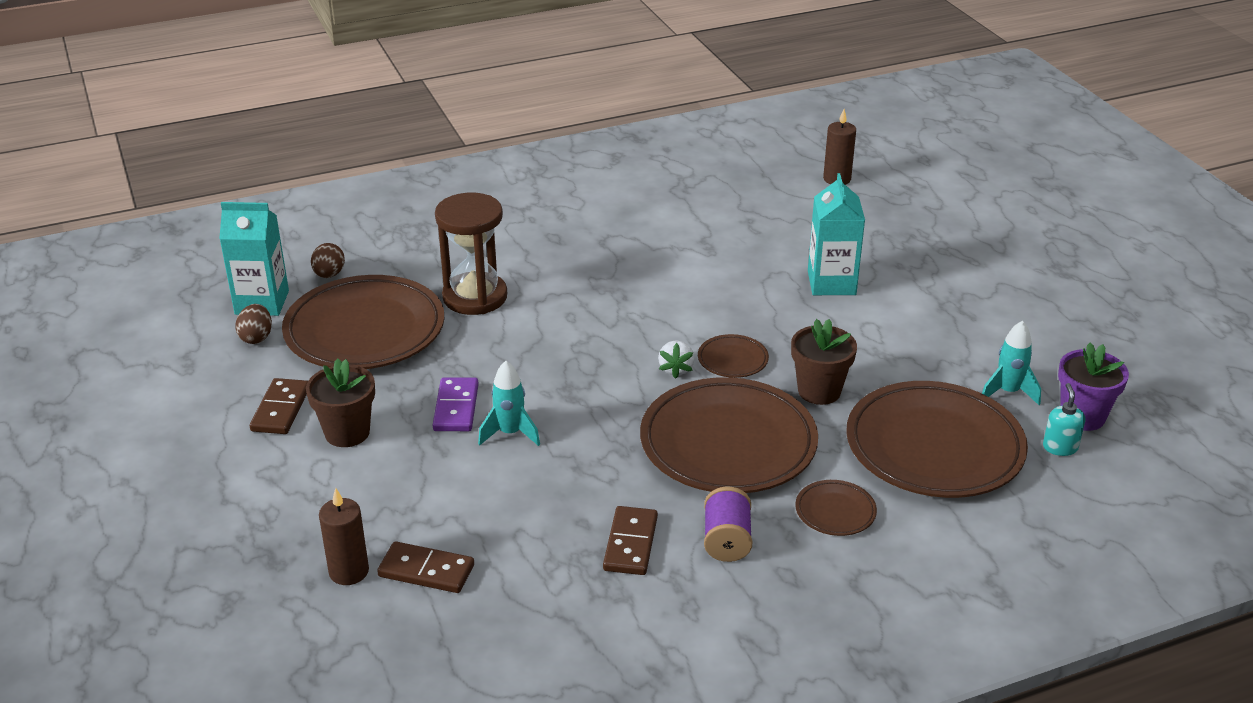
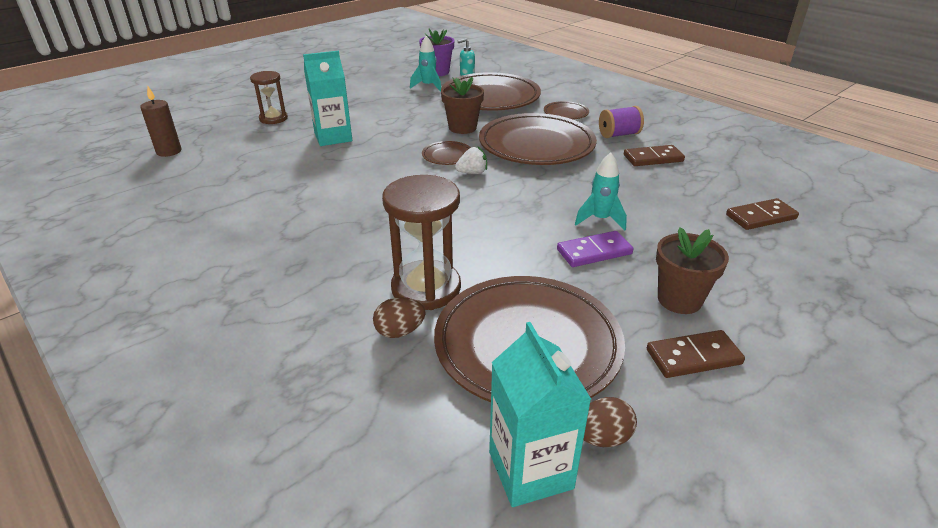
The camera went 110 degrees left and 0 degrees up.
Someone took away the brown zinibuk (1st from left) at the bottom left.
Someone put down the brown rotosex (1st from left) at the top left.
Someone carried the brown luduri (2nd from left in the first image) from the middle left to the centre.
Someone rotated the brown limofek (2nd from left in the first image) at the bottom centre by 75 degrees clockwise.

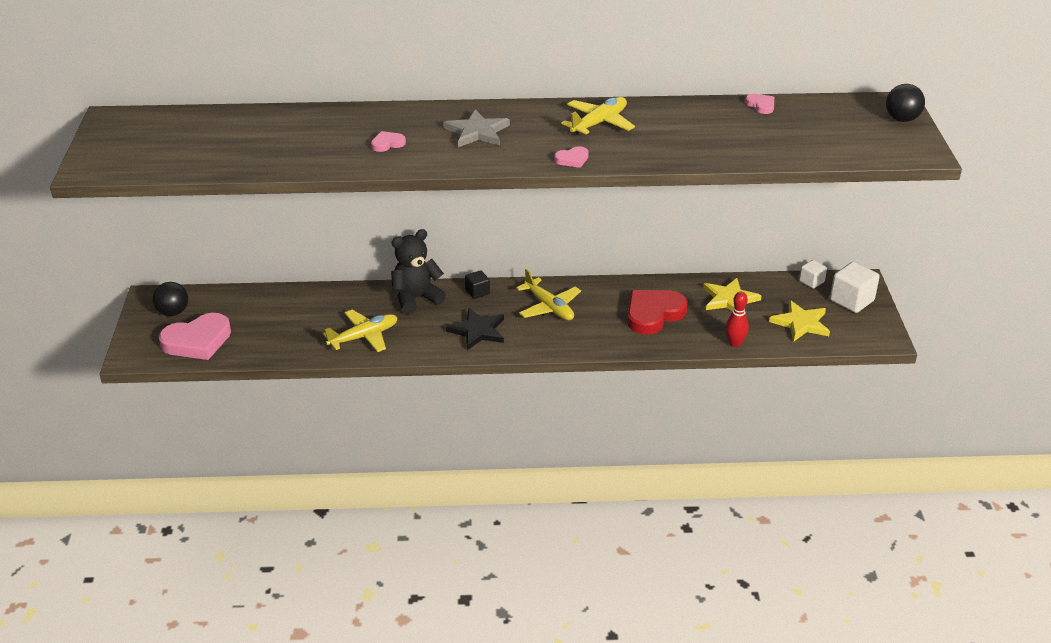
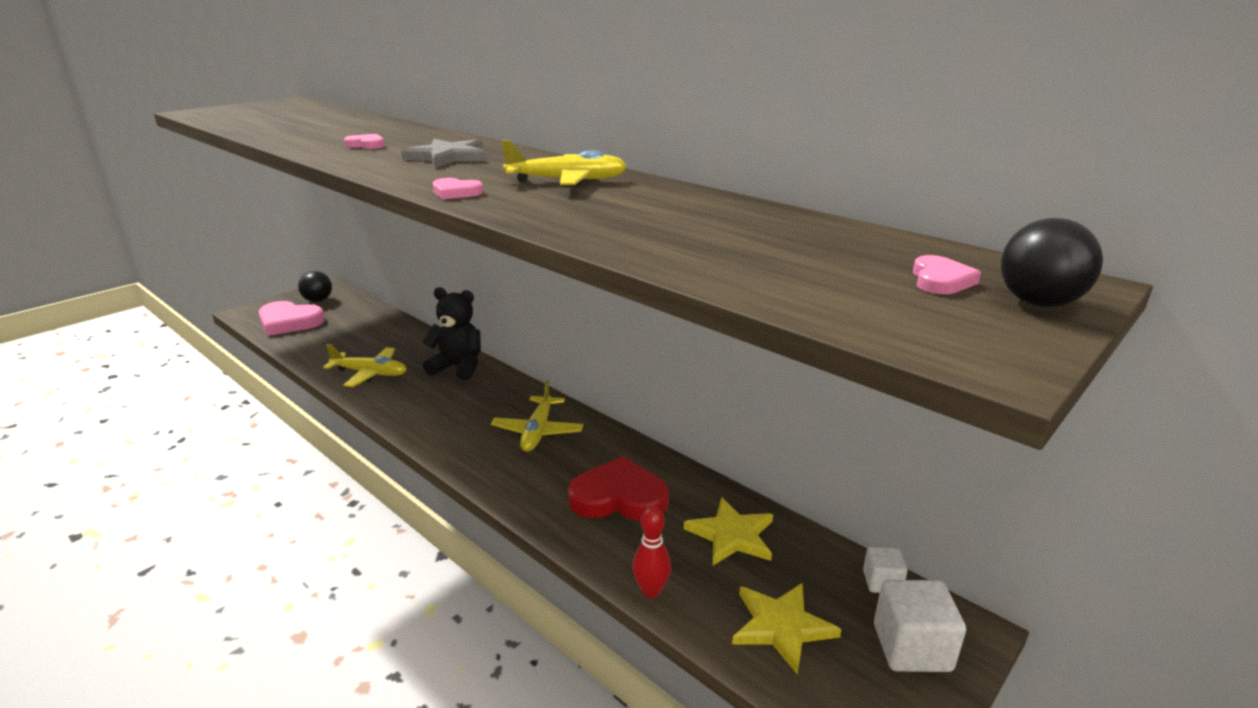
The camera went 45 degrees right and 10 degrees down.
Someone took away the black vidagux at the centre.
Someone took away the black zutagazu at the centre.
Someone carried the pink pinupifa (4th from left) from the top right to the middle right.

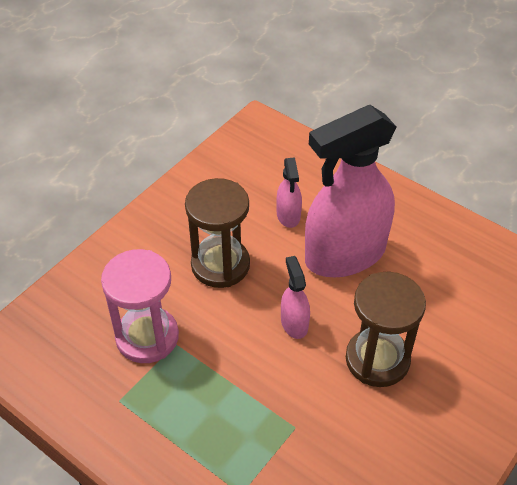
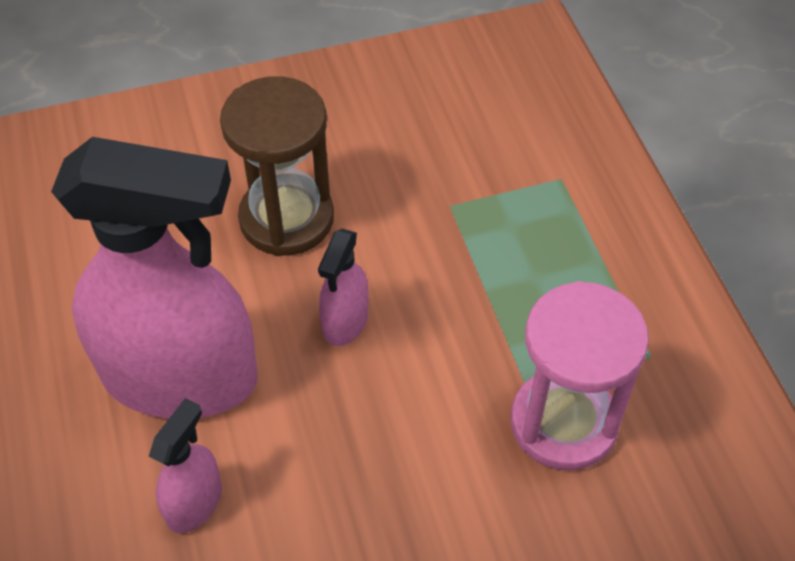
The camera went 145 degrees left and 5 degrees up.
Someone took away the brown rotosex (1st from left) at the centre.

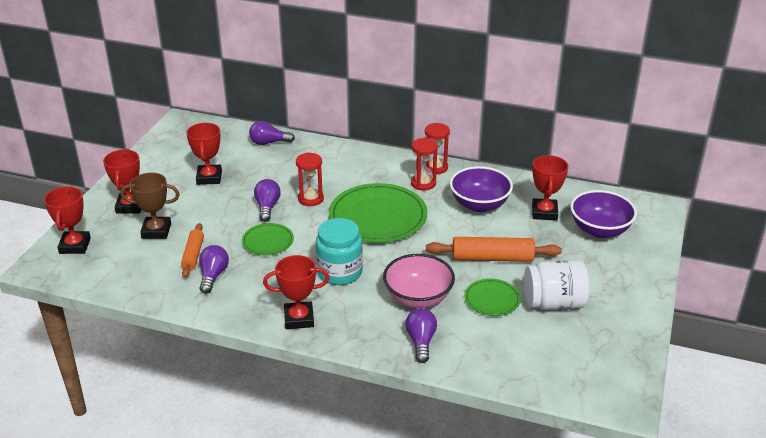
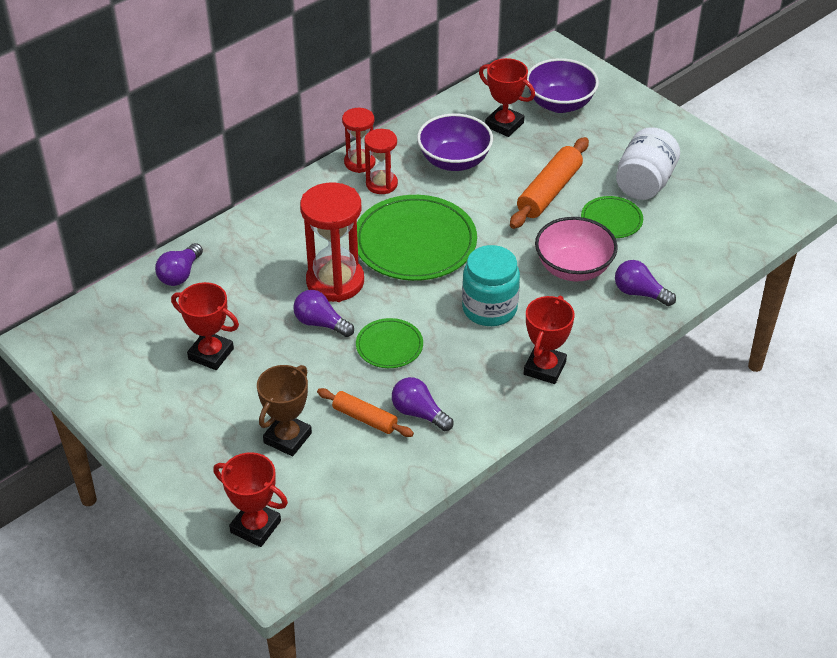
The camera went 60 degrees left and 10 degrees up.
Someone took away the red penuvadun (2nd from left) at the middle left.
Someone scaled the red rotosex (1st from left) at the centre by 1.70.

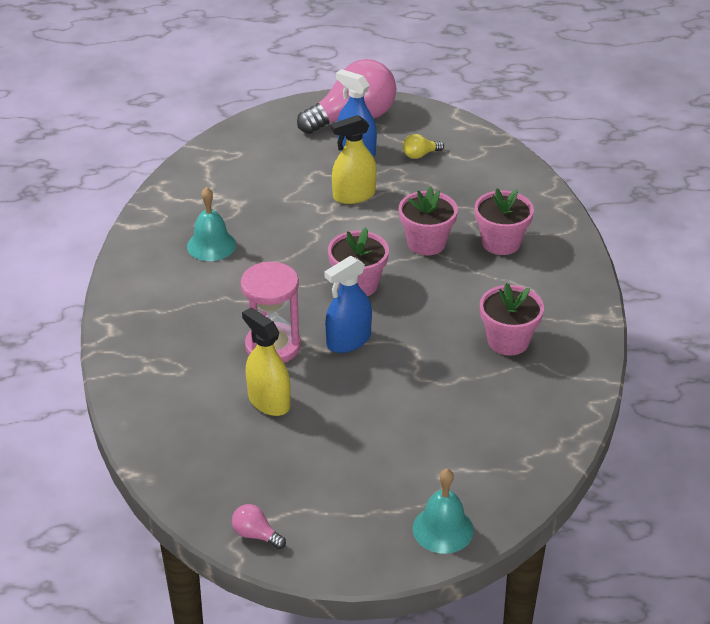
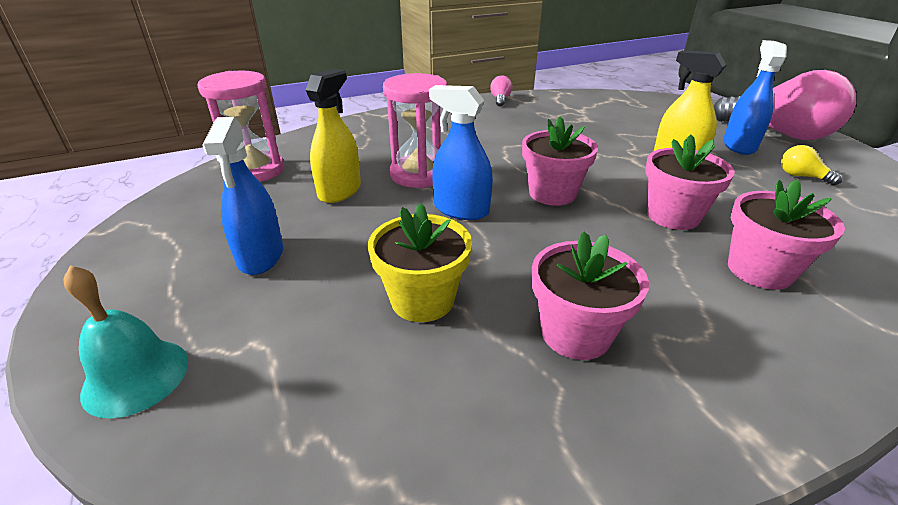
The camera went 65 degrees right and 5 degrees down.
Someone took away the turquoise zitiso (1st from left) at the middle left.
Someone put down the pink rotosex (1st from left) at the top left.
Someone put down the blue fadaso (1st from left) at the middle left.
Someone put down the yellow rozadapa at the centre.
Someone carried the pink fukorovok (1st from left) from the bottom centre to the top centre.

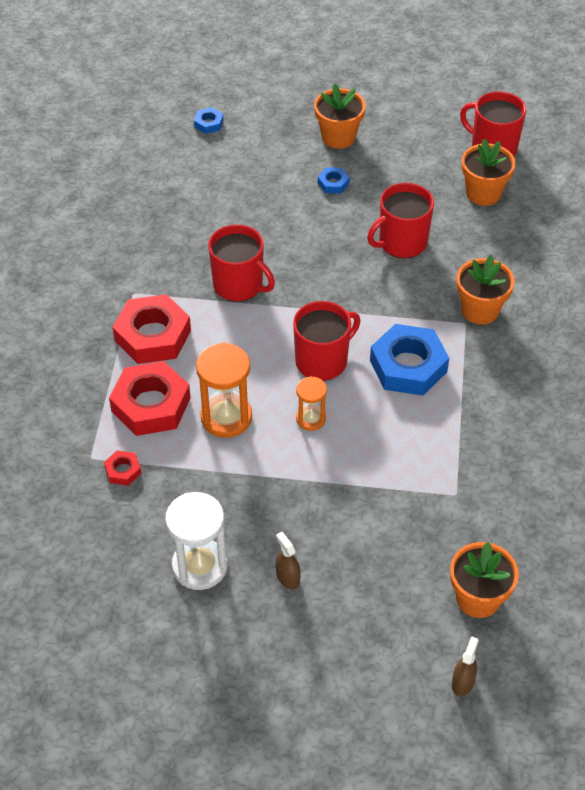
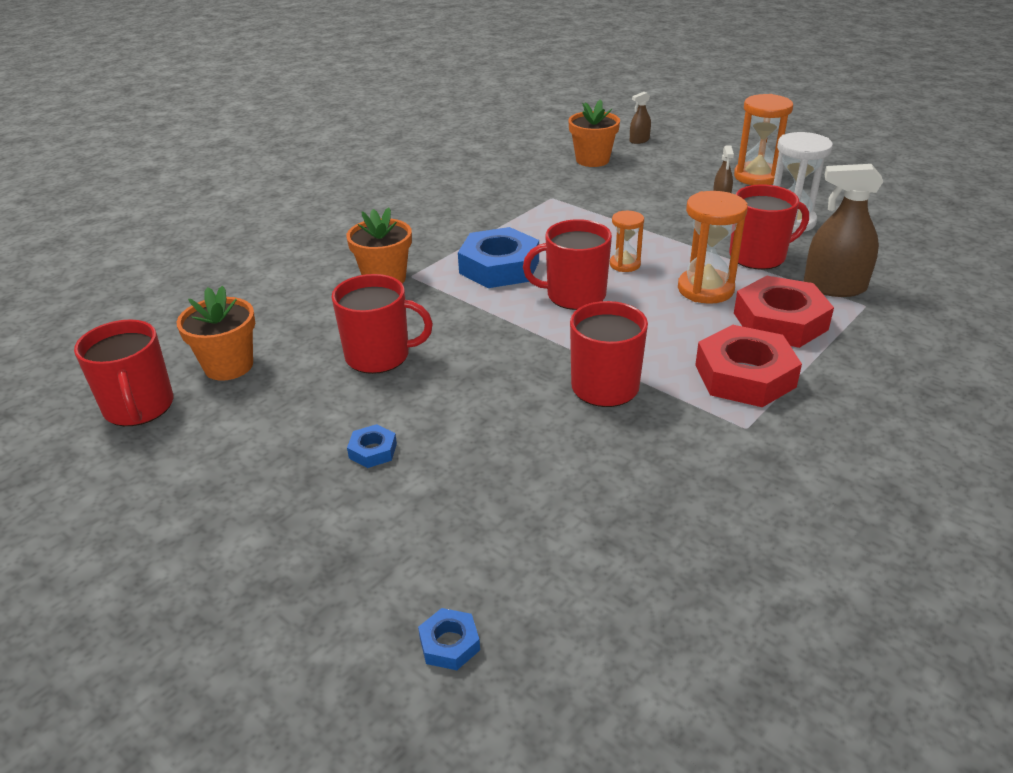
The camera went 145 degrees left and 15 degrees down.
Someone took away the orange rozadapa (1st from left) at the top centre.
Someone put down the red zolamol (5th from left) at the top right.
Someone put down the orange rotosex (3rd from left) at the top right.
Someone swapped the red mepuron (1st from left) at the middle left for the brown fadaso (3rd from left) at the top right.

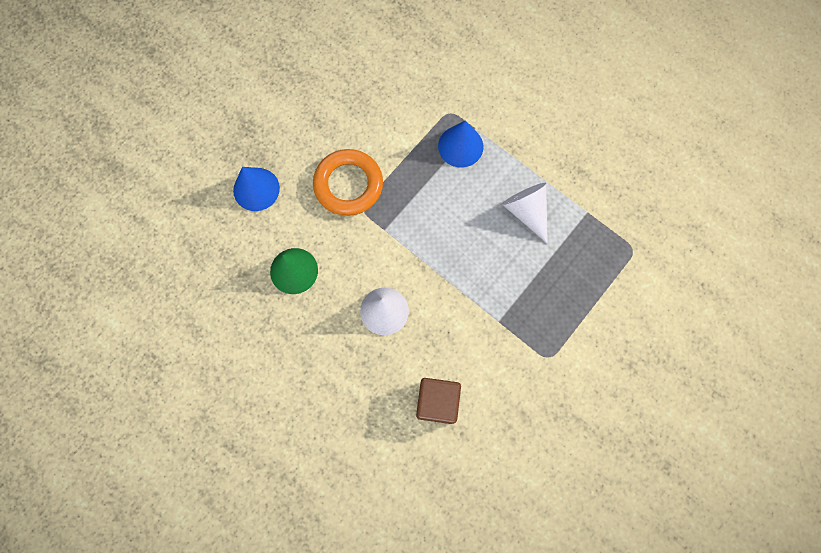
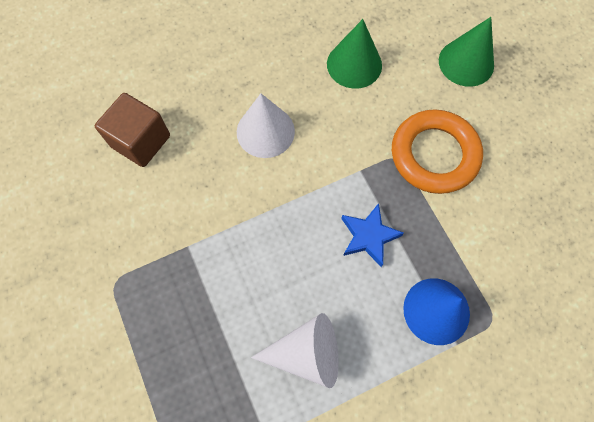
The camera went 115 degrees right and 5 degrees down.
Someone put down the blue vidagux at the centre.
Someone repainted the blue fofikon (1st from left) at the middle left, which became the green fofikon (2nd from left) at the top right.

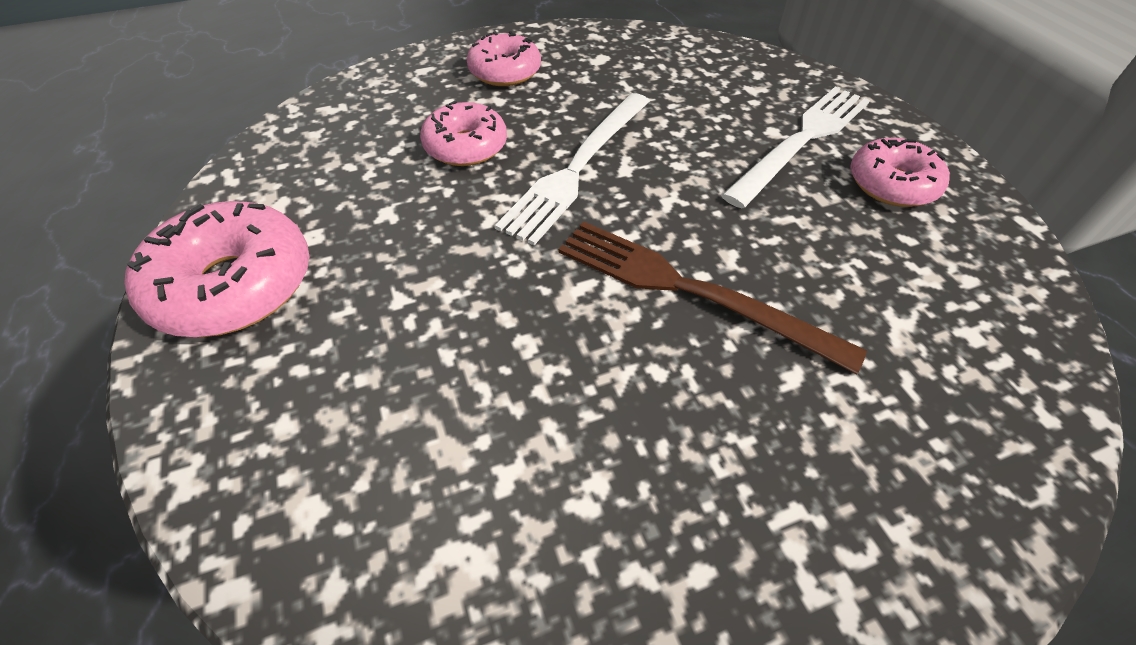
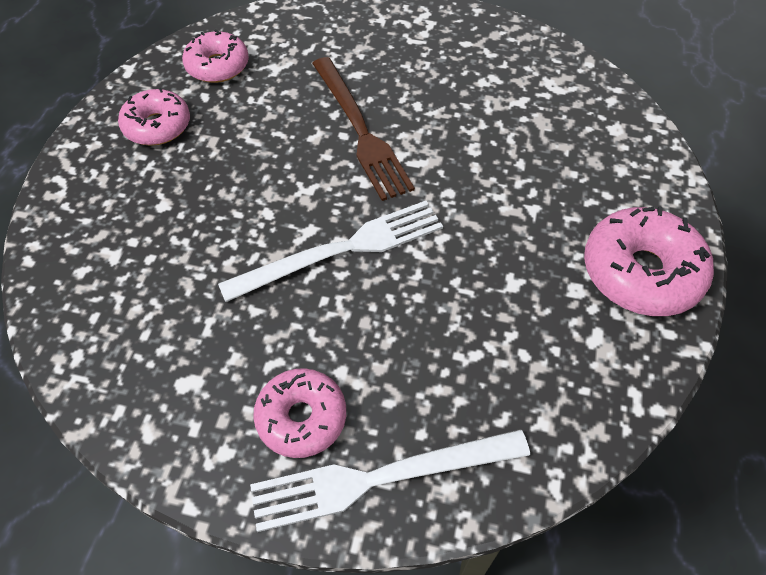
The camera went 145 degrees left and 5 degrees up.
Someone carried the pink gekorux (2nd from left) from the top centre to the top left.
Someone carried the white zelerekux (2nd from left) from the top right to the bottom centre.

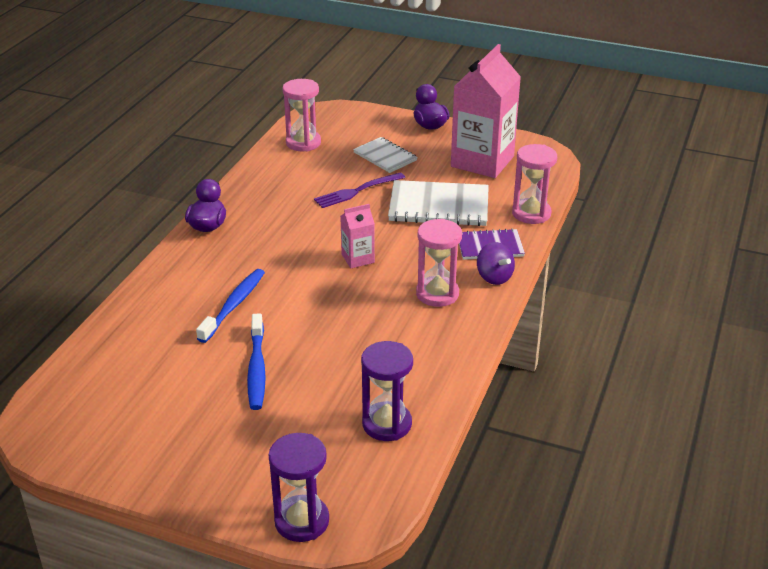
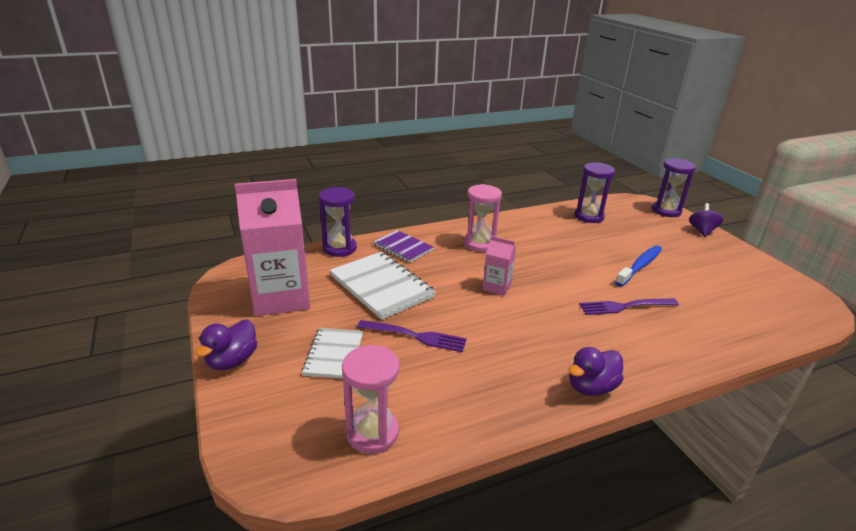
The camera went 135 degrees left and 5 degrees down.
Someone carried the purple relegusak from the centre to the middle right.
Someone swapped the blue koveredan (1st from left) at the middle left for the purple zelerekux (2nd from left) at the middle right.
Someone repainted the pink rotosex (3rd from left) at the top right, which became the purple rotosex (1st from left) at the centre.

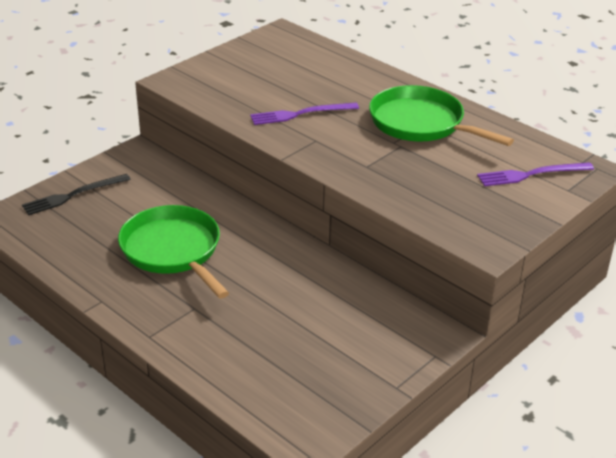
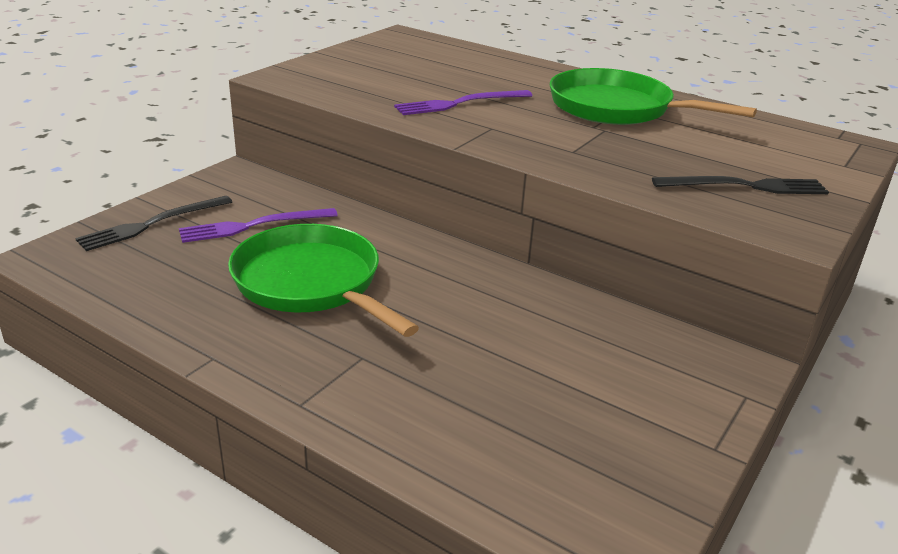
The camera went 10 degrees left and 5 degrees down.
Someone put down the black zelerekux (2nd from left) at the middle right.
Someone carried the purple zelerekux (2nd from left in the first image) from the middle right to the middle left.

